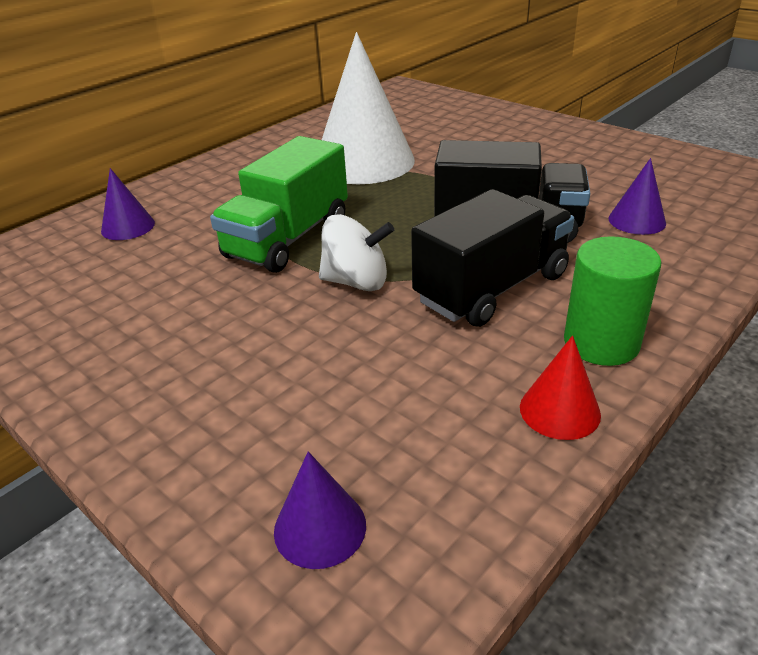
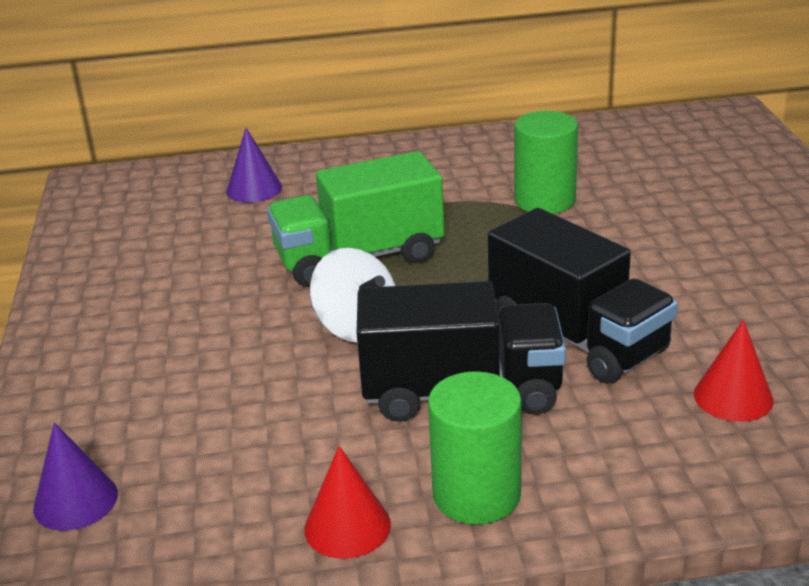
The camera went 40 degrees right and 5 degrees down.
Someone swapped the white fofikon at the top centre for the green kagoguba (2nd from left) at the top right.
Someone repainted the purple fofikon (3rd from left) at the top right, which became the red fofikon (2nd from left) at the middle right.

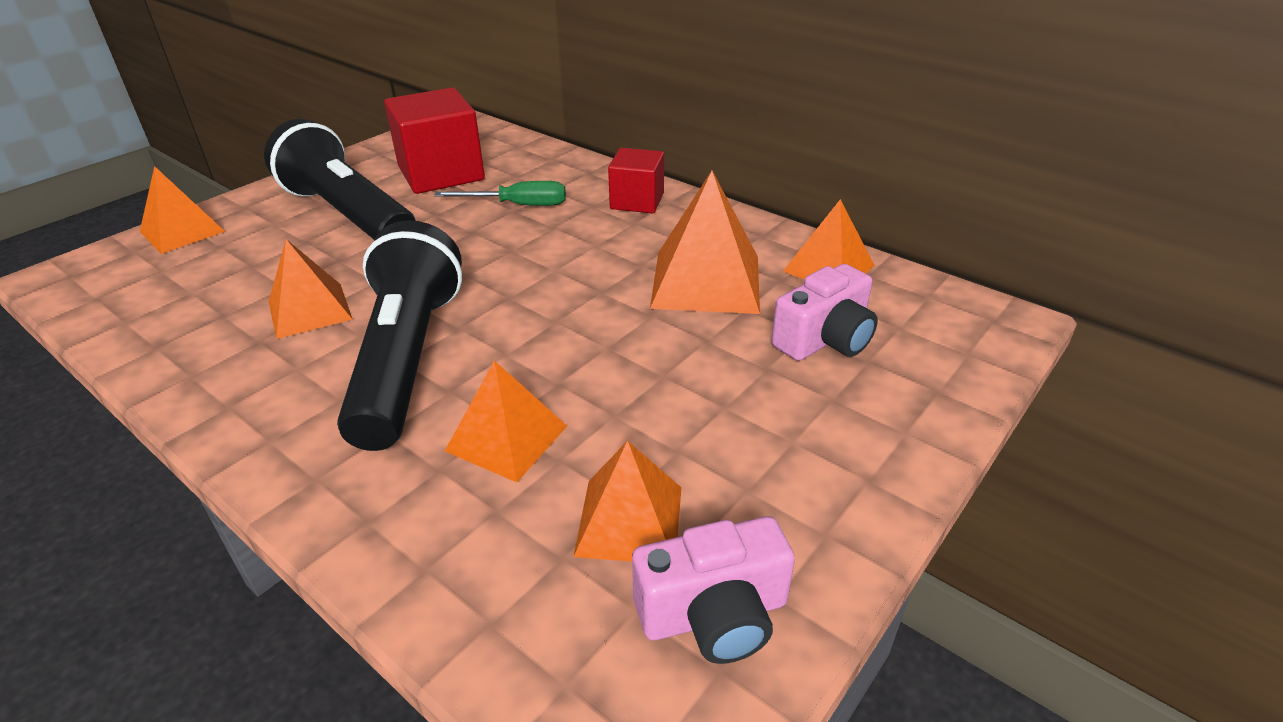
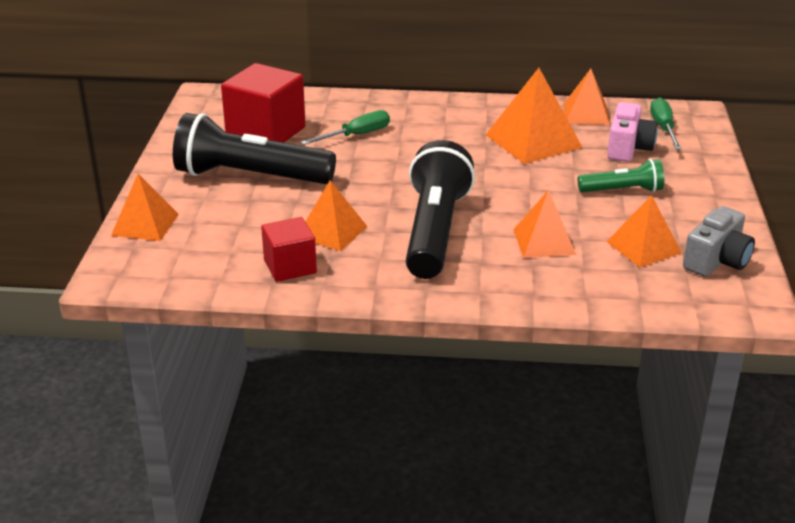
The camera went 35 degrees left and 5 degrees down.
Someone put down the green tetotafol at the middle right.
Someone put down the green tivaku (2nd from left) at the top right.
Someone carried the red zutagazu (2nd from left) from the top centre to the centre.
Someone repainted the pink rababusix (1st from left) at the bottom centre, which became the grey rababusix at the middle right.
Someone rotated the black tetotafol (2nd from left) at the middle left by 45 degrees clockwise.

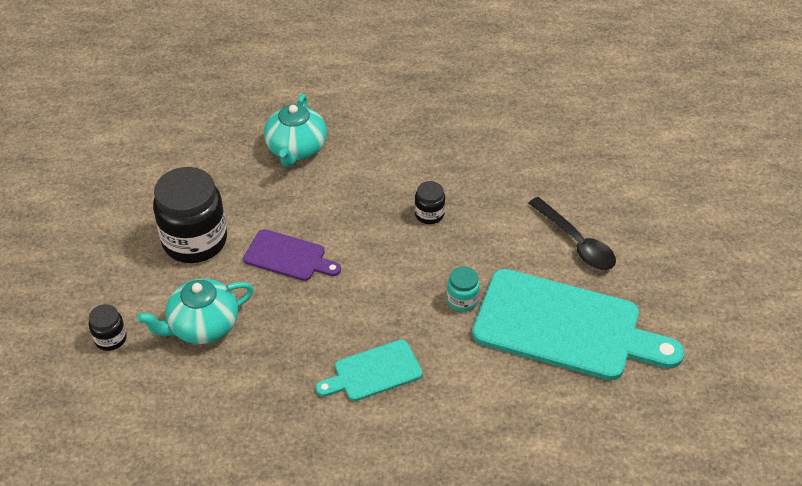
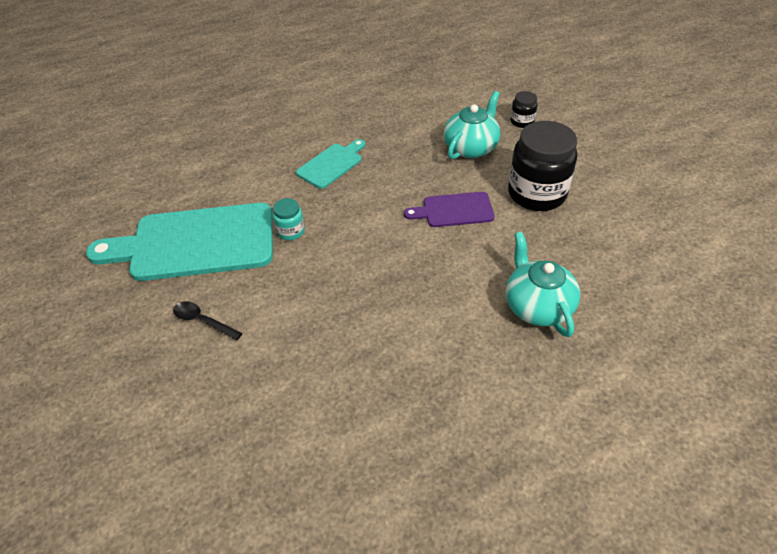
The camera went 155 degrees right and 0 degrees up.
Someone took away the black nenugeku (3rd from left) at the centre.
Someone scaled the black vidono at the middle right by 0.64.

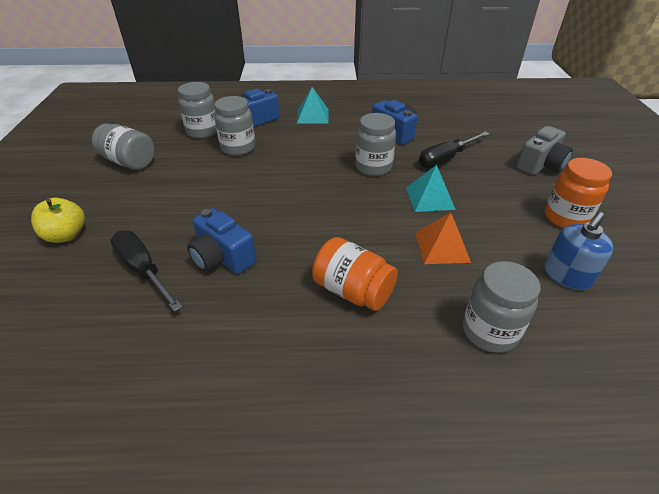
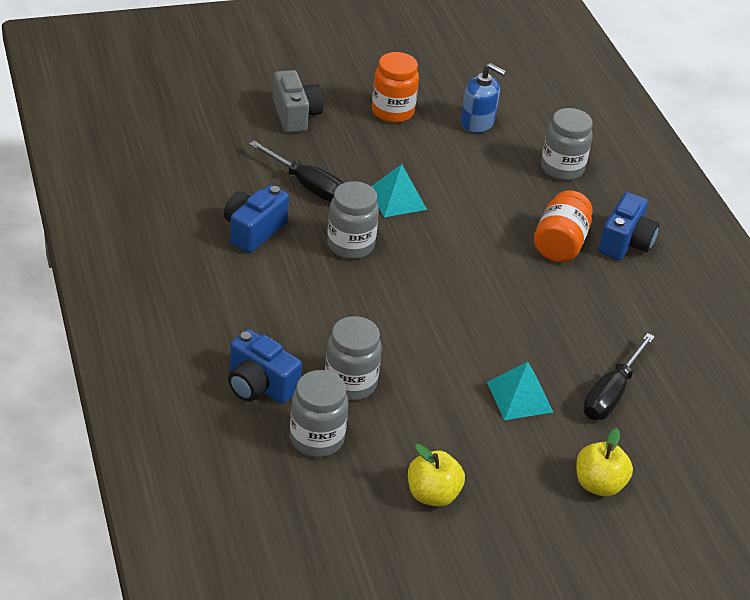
The camera went 110 degrees left and 0 degrees up.
Someone took away the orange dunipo at the middle right.
Someone carried the blue rababusix (1st from left in the first image) from the centre to the middle right.
Someone carried the turquoise dunipo (1st from left in the first image) from the top centre to the middle right.
Someone swapped the grey nenugeku (1st from left) at the top left for the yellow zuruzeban (1st from left) at the bottom centre.
Someone rotated the grey rababusix at the top right by 45 degrees clockwise.

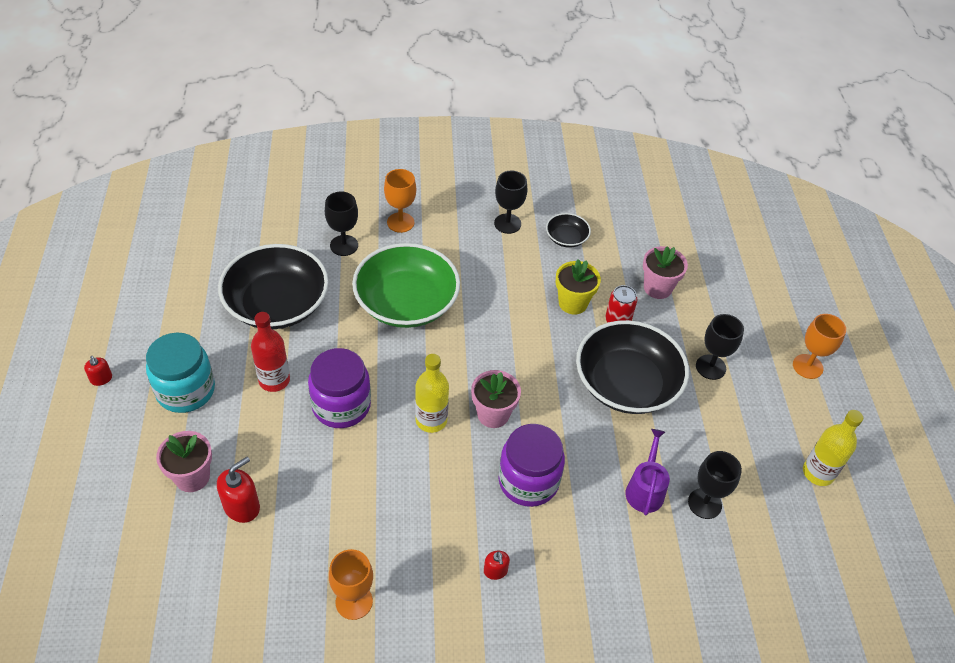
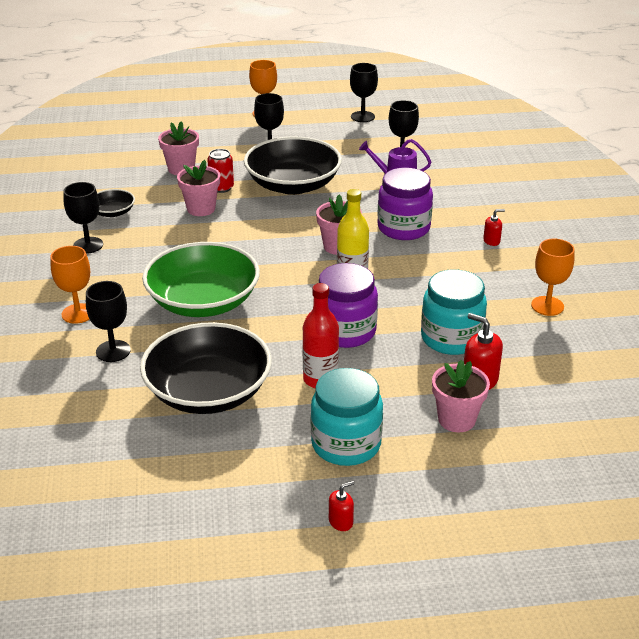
The camera went 90 degrees left and 15 degrees down.
Someone put down the turquoise nenugeku (2nd from left) at the middle right.
Someone swapped the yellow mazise (2nd from left) at the bottom right for the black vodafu (4th from left) at the top centre.
Someone repainted the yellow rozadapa at the centre, which became the pink rozadapa (2nd from left) at the top left.

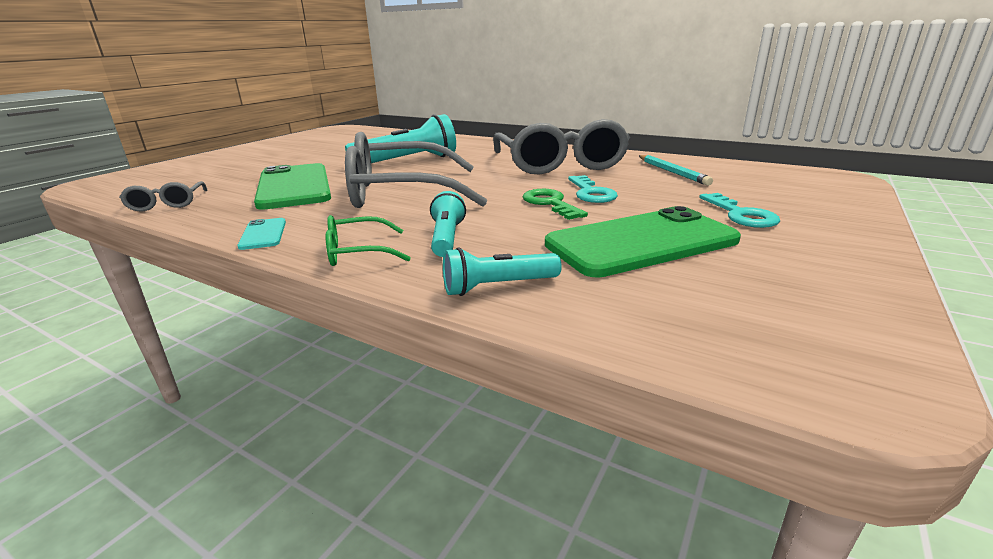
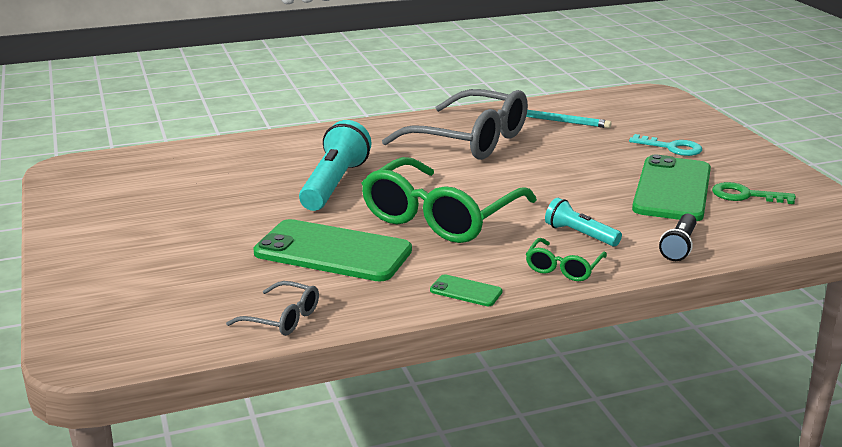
The camera went 50 degrees left and 0 degrees up.
Someone took away the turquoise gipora (1st from left) at the centre.
Someone carried the green gipora from the centre to the middle right.
Someone repainted the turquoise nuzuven at the middle left, which became the green nuzuven (2nd from left) at the centre.
Someone repainted the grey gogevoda (2nd from left) at the top centre, which became the green gogevoda (1st from left) at the centre.
Someone repainted the turquoise tetotafol (3rd from left) at the centre, which became the black tetotafol at the middle right.

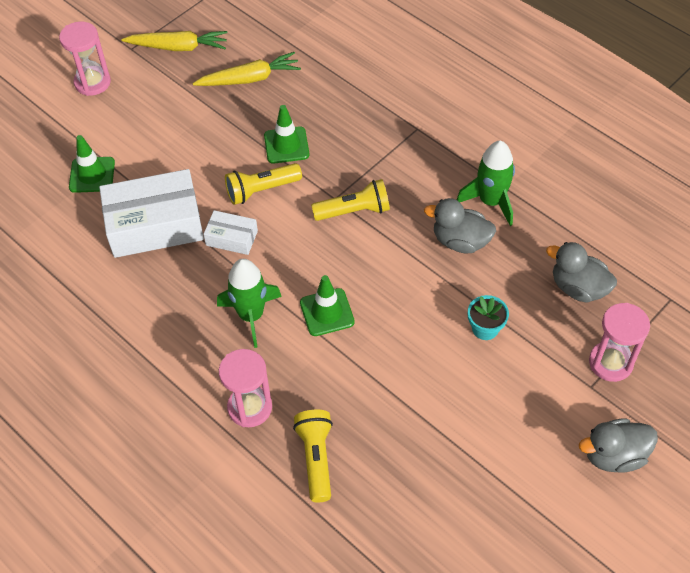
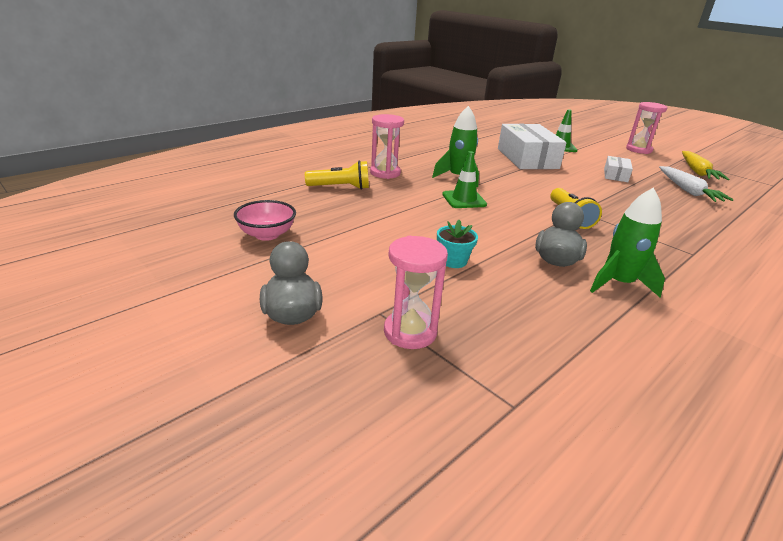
The camera went 90 degrees right and 25 degrees down.
Someone took away the yellow tetotafol (1st from left) at the top centre.
Someone took away the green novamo (2nd from left) at the top centre.
Someone took away the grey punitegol (2nd from left) at the middle right.
Someone put down the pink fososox at the centre.
Someone carried the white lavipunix (2nd from left) from the centre to the top right.
Someone repainted the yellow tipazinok (2nd from left) at the top centre, which became the white tipazinok at the middle right.

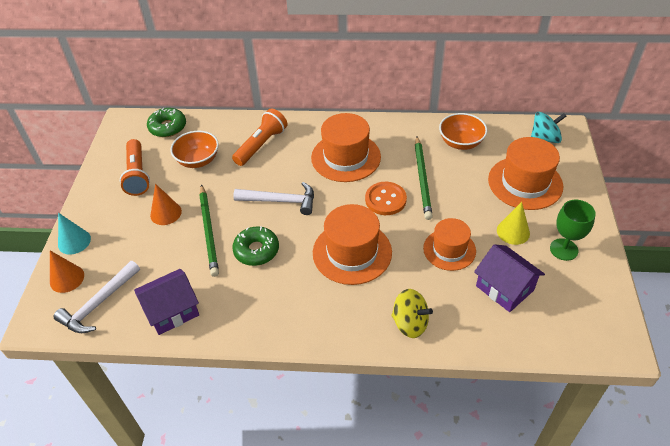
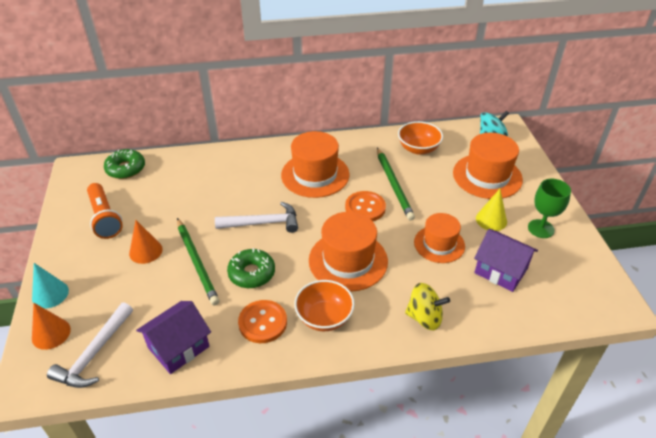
The camera went 15 degrees left and 5 degrees down.
Someone took away the orange tetotafol (2nd from left) at the top centre.
Someone put down the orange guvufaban (1st from left) at the bottom centre.
Someone carried the orange fososox (1st from left) from the middle left to the bottom centre.

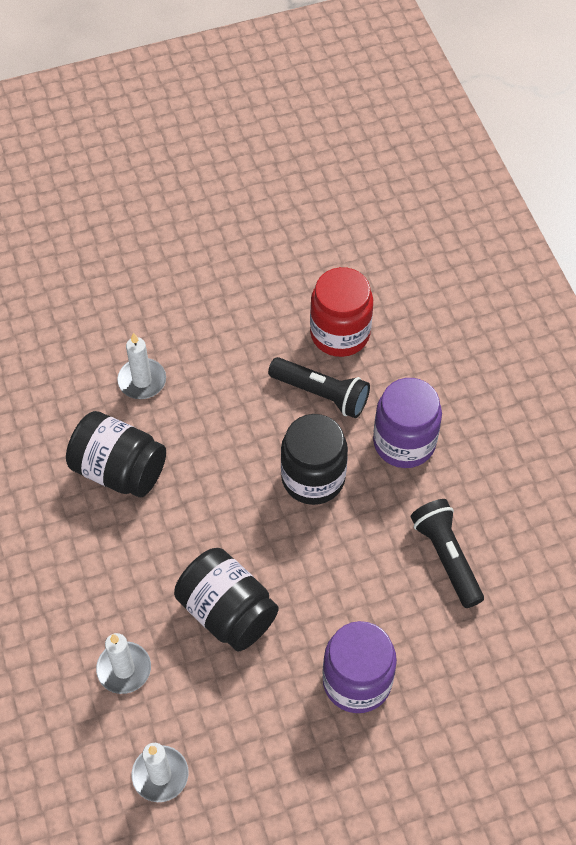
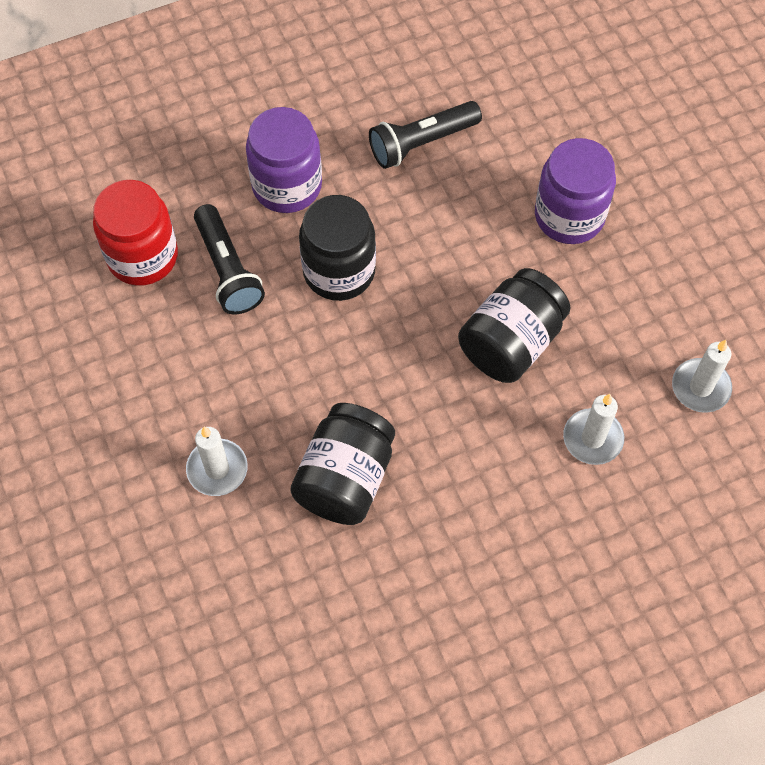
The camera went 95 degrees left and 5 degrees up.
Someone rotated the black tetotafol (1st from left) at the centre by 135 degrees clockwise.

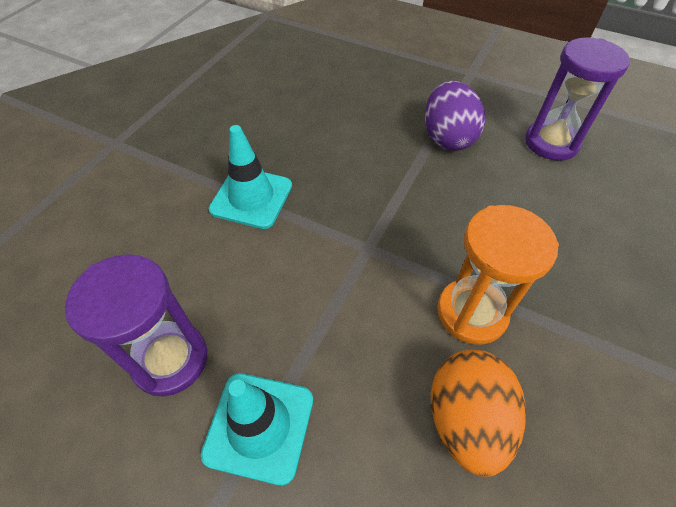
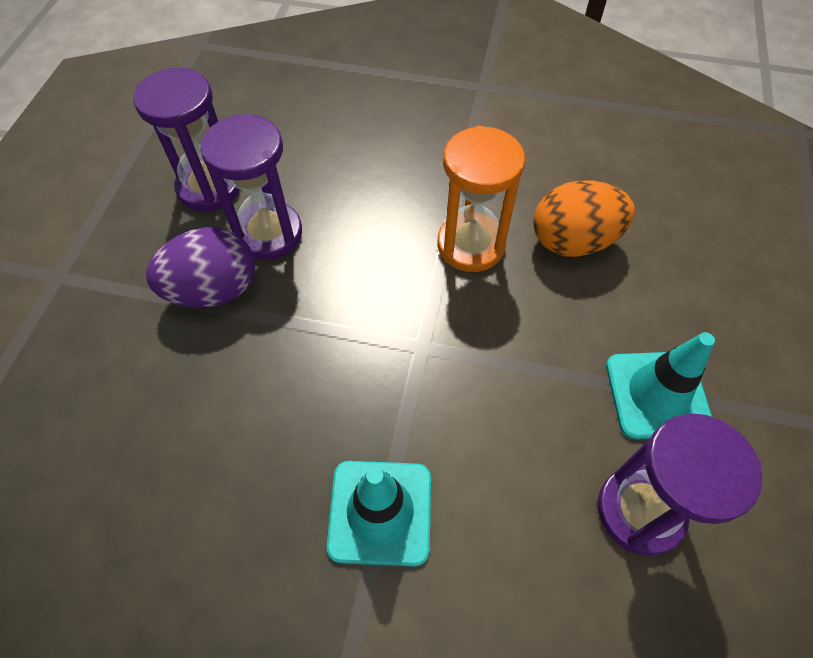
The camera went 105 degrees left and 5 degrees up.
Someone put down the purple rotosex (2nd from left) at the top left.

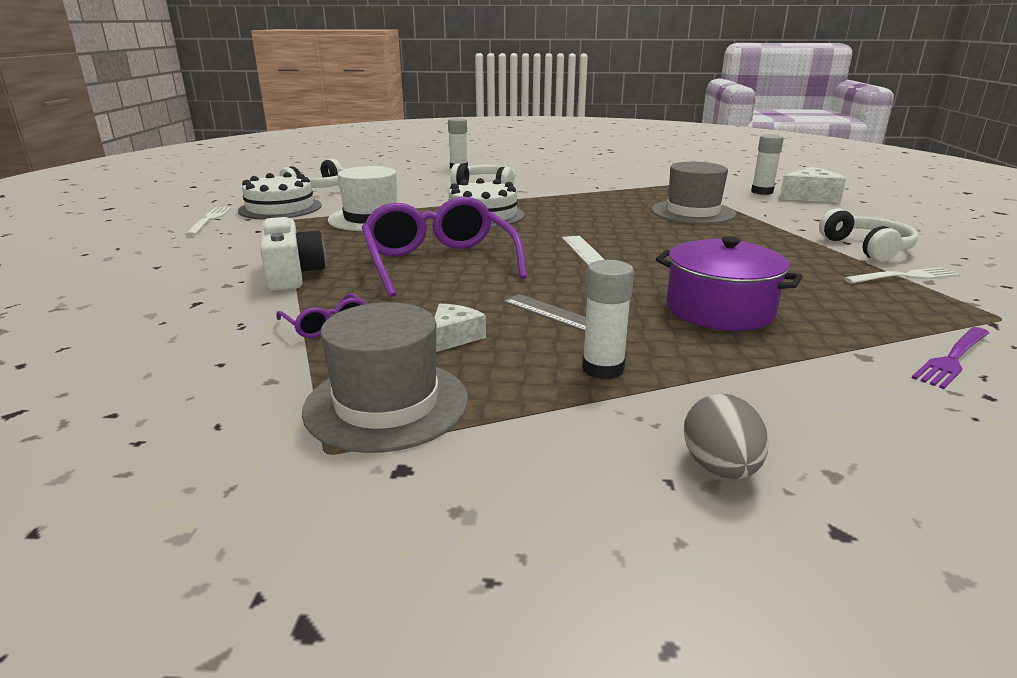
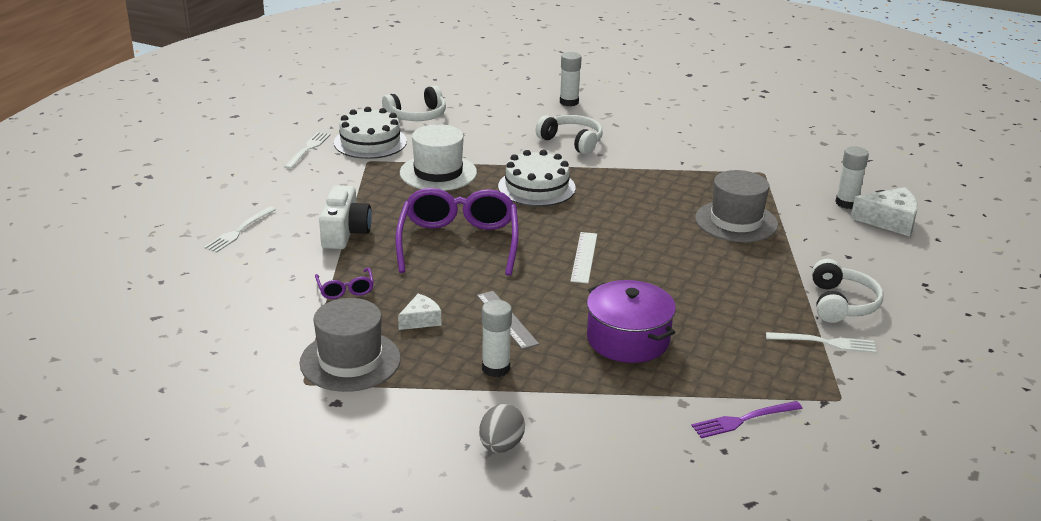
The camera went 20 degrees right and 5 degrees up.
Someone put down the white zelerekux (1st from left) at the middle left.

